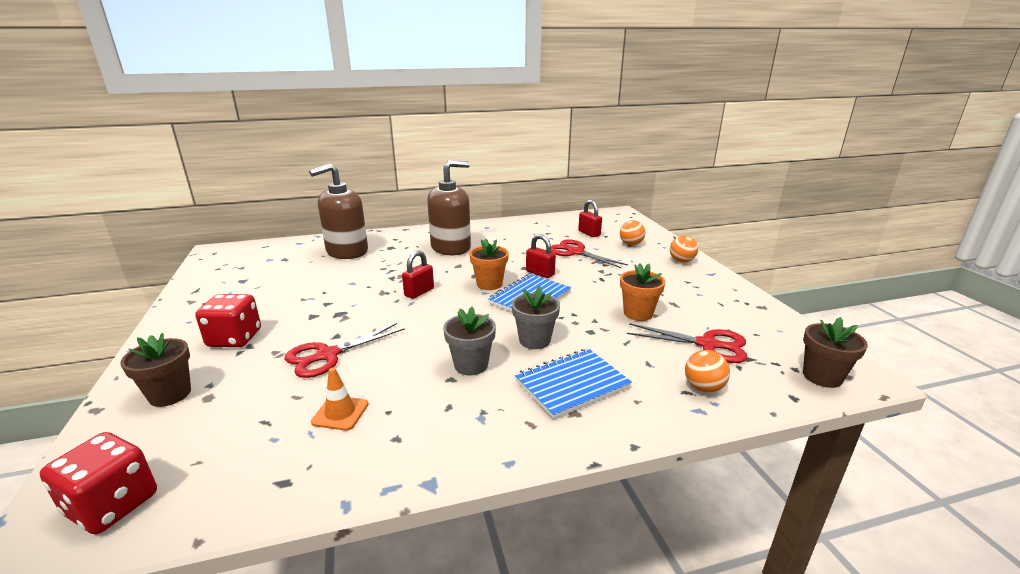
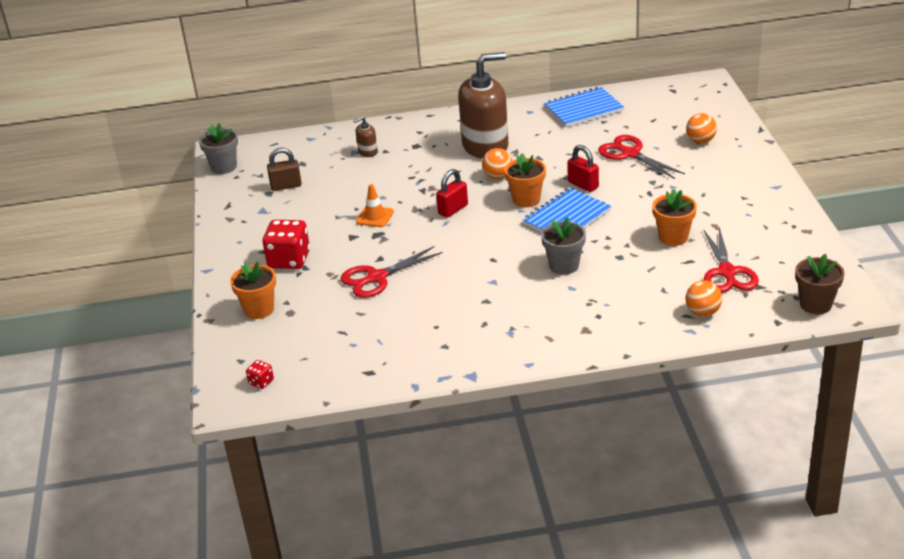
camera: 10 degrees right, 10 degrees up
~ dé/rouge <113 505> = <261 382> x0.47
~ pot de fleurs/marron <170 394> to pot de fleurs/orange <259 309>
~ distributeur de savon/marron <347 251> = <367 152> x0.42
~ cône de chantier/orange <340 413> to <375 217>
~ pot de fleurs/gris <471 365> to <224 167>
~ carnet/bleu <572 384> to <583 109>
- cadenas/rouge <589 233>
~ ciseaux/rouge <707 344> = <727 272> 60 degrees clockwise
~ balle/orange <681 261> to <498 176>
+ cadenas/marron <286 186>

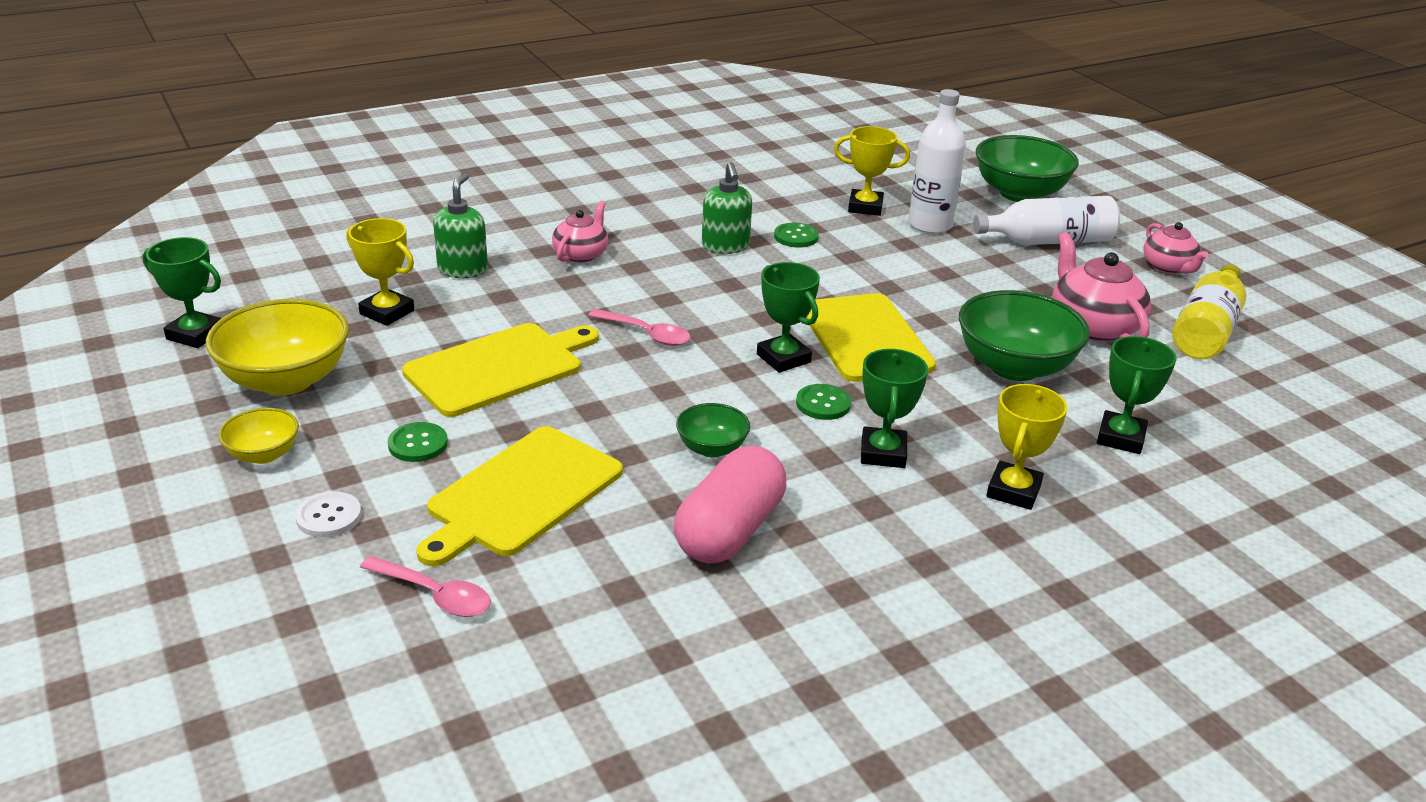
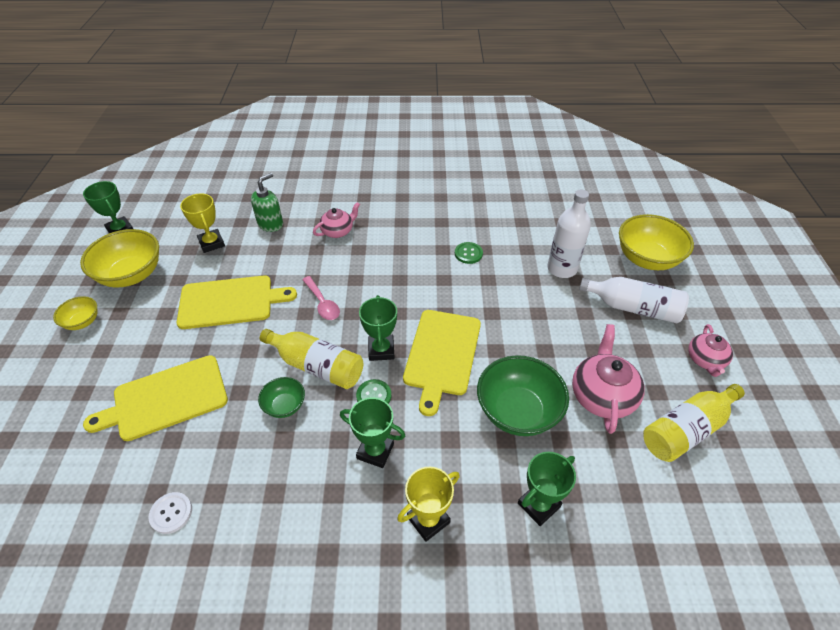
camera: 30 degrees right, 15 degrees up
~ bouton/blanc <329 516> to <171 513>
- cuillère/rose <435 595>
- bouton/vert <418 444>
- gélule/rose <730 531>
- distributeur de savon/vert <725 246>
- trophée/jaune <865 207>
~ trophée/vert <883 453> = <375 451> 75 degrees clockwise
~ bol/vert <1019 193> to bol/jaune <647 259>
+ bouteille/jaune <317 366>

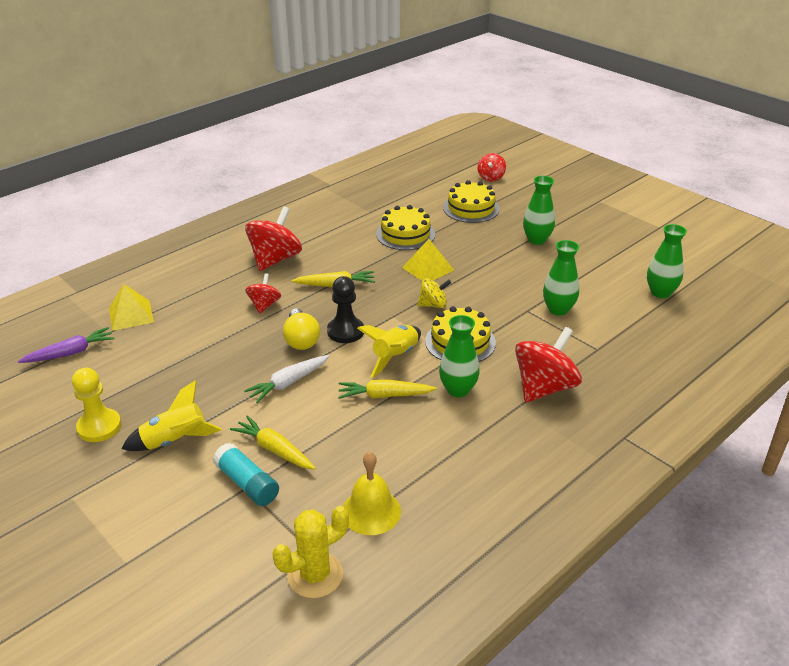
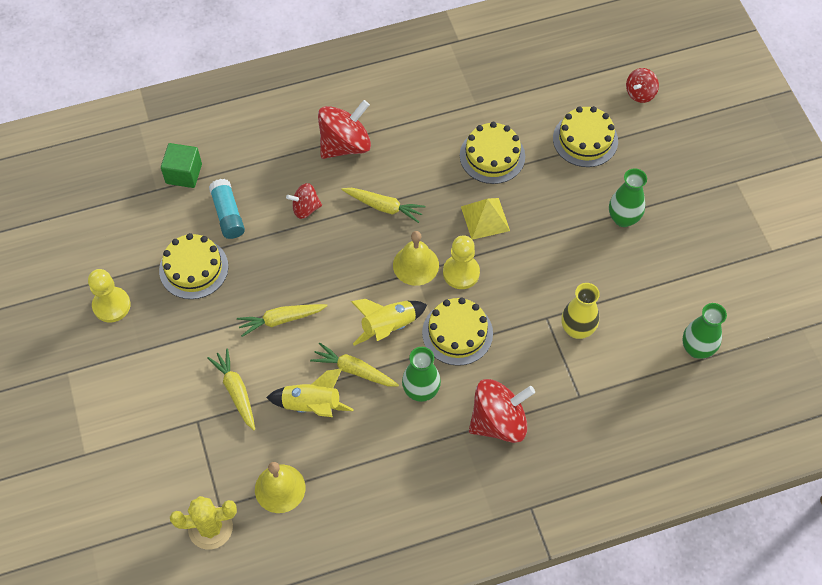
camera: 25 degrees right, 25 degrees up
- carotte/violet <70 353>
~ pyramide/jaune <131 315> to cube/vert <184 174>
~ fusée/jaune <175 441> to <311 405>
~ bâton de colle/turquoise <247 483> to <228 214>
~ carotte/blanc <288 383> to carotte/jaune <281 320>
~ toupie/rouge <264 305> = <305 208> 135 degrees counterclockwise
- ampoule/jaune <301 339>
- pion/noir <345 331>
~ toupie/jaune <433 305> to pion/jaune <461 273>
~ vase/vert <558 309> to vase/jaune <577 329>
+ gâteau/jaune <193 268>
+ cloche/jaune <416 265>

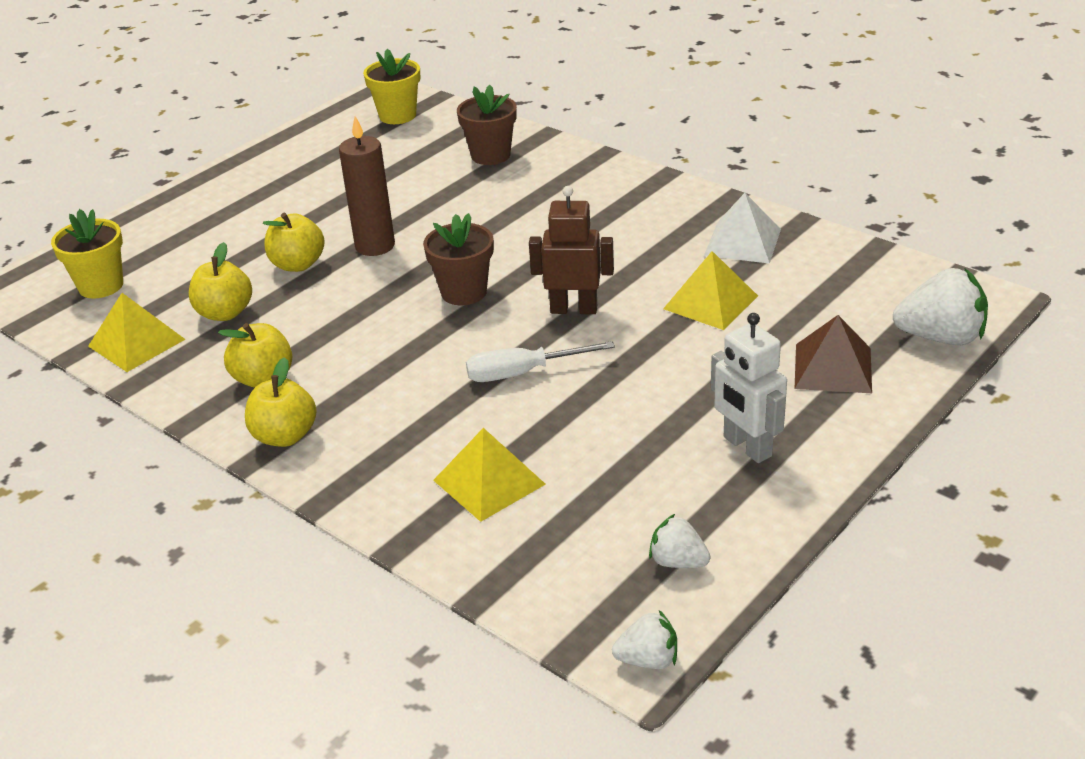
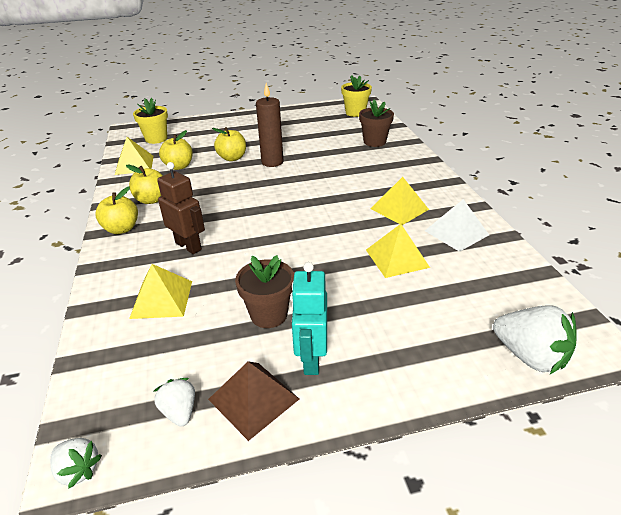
camera: 35 degrees right, 0 degrees up
~ pot de fleurs/marron <464 292> to <269 315>
- tournevis/blanc <522 373>
~ robot/marron <574 309> to <189 246>
~ robot/blanc <746 447> to robot/turquoise <311 359>
~ pyramide/marron <833 368> to <253 399>
+ pyramide/jaune <399 209>

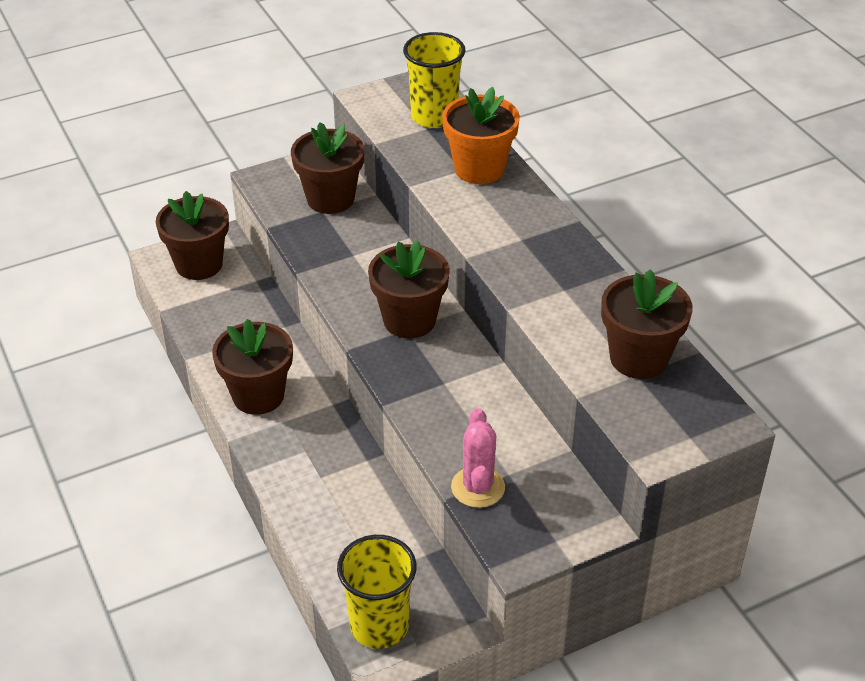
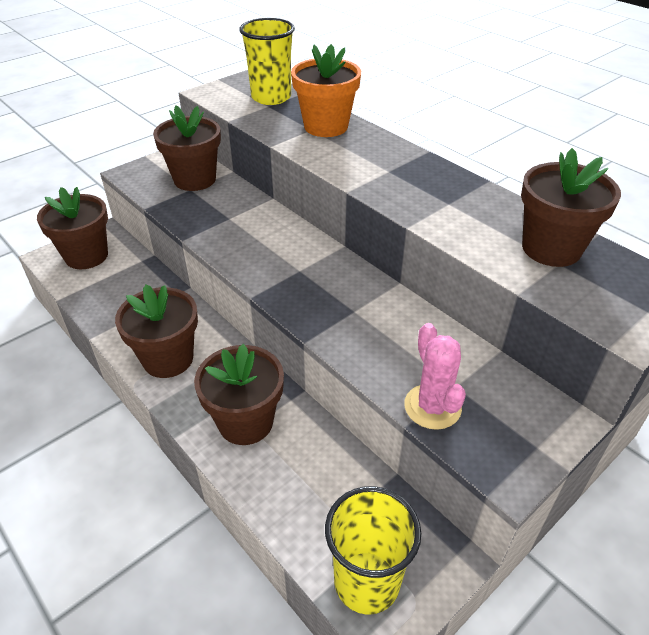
camera: 15 degrees left, 0 degrees up
~ pot de fleurs/marron <409 320> to <245 422>

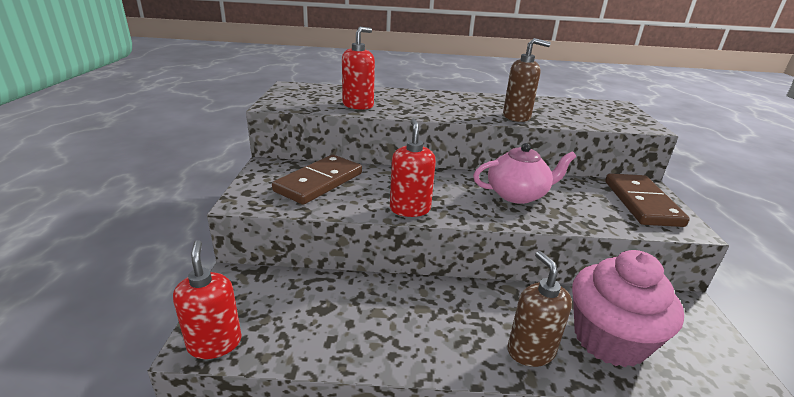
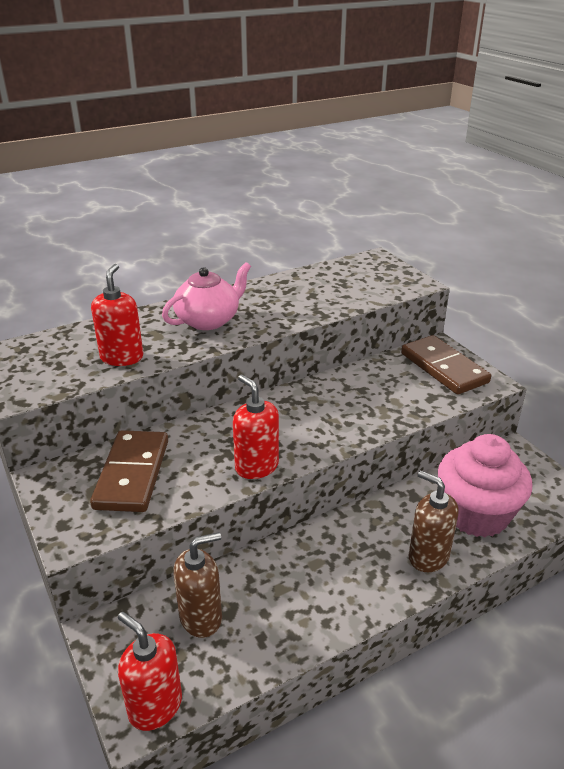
camera: 30 degrees left, 5 degrees up
~ théière/rose <517 194> to <208 320>
~ distributeur de savon/marron <516 117> to <201 617>

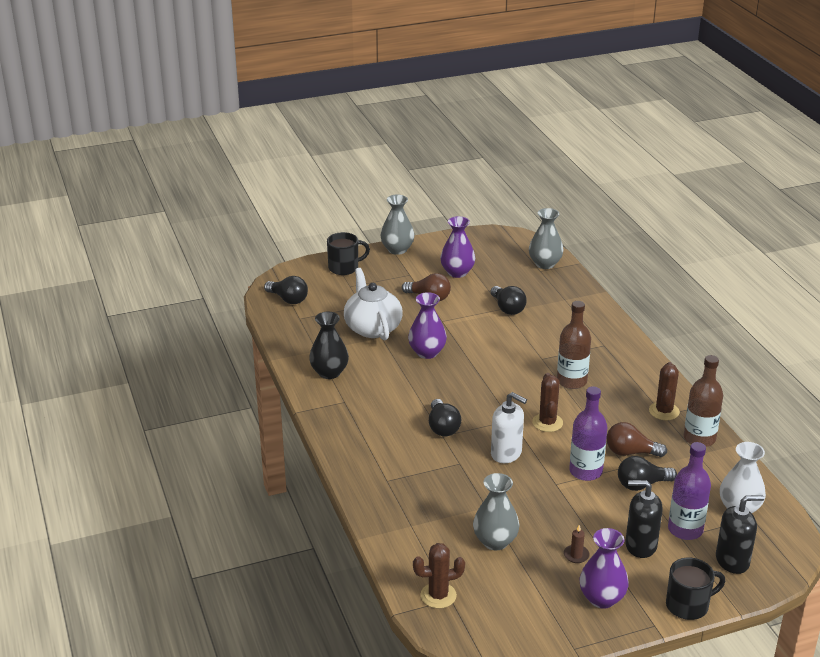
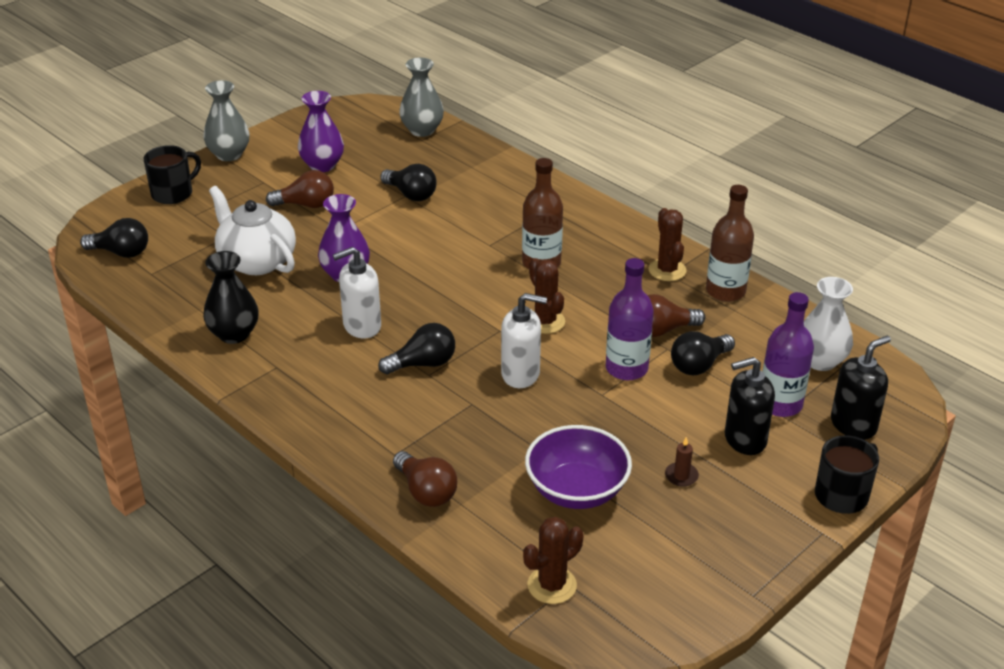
camera: 25 degrees left, 5 degrees up
~ ampoule/noir <442 427> = <423 364> 75 degrees counterclockwise
~ vase/gris <495 541> to bol/violet <576 490>
- vase/violet <602 598>
+ distributeur de savon/blanc <361 326>
+ ampoule/marron <426 491>

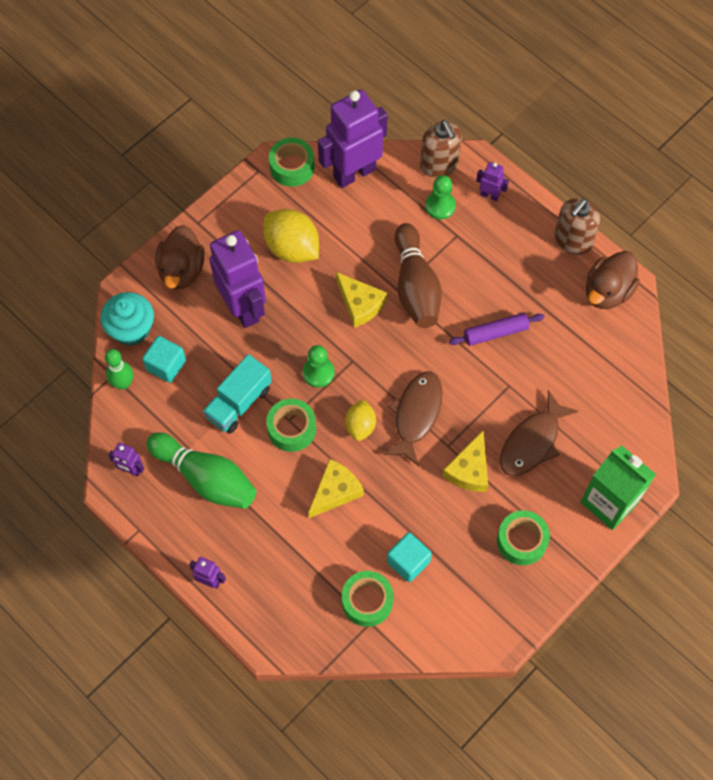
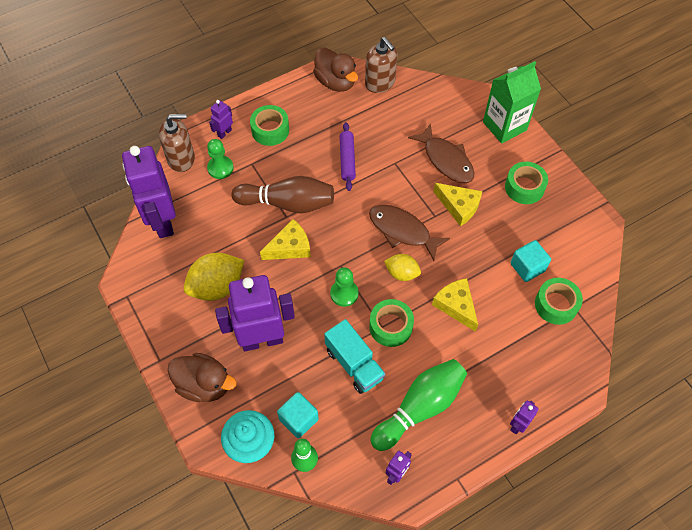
camera: 75 degrees left, 5 degrees down
~ ruban adhésif/vert <292 167> to <270 130>
~ distributeur de savon/marron <572 240> to <380 83>

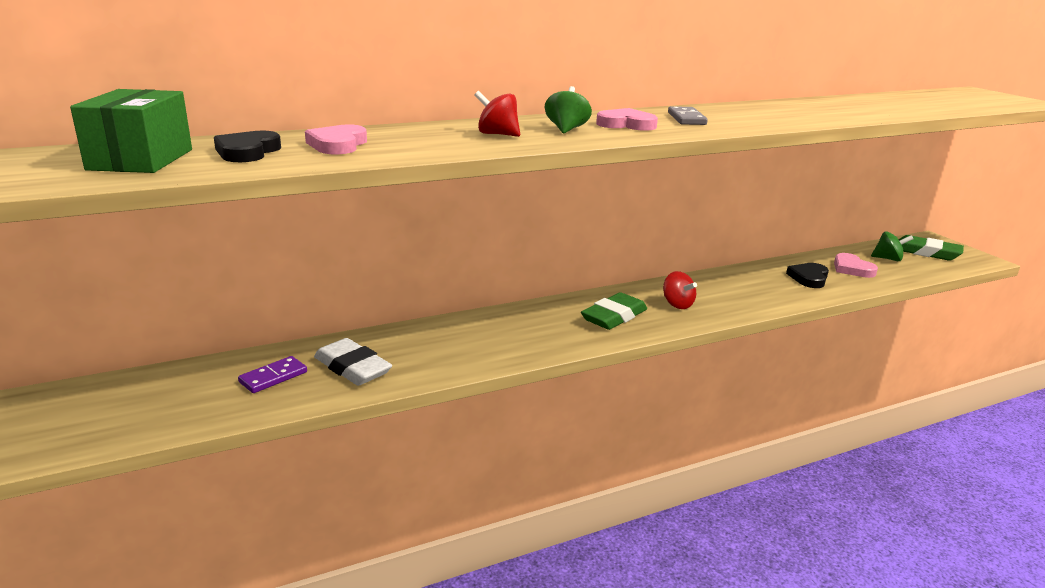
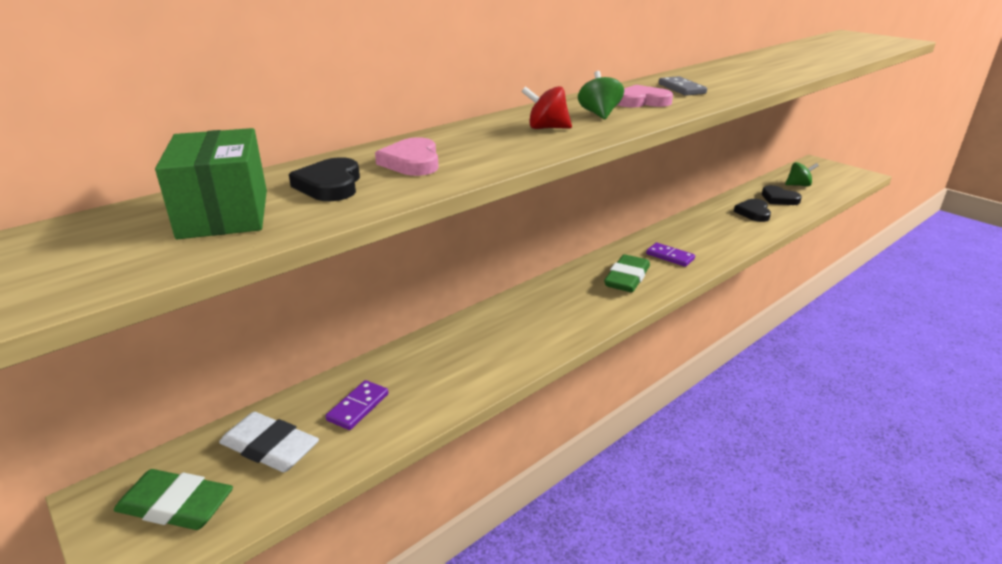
camera: 15 degrees left, 5 degrees up
~ gomme/blanc <352 368> to <270 447>
~ toupie/rouge <677 304> to domino/violet <670 256>
~ cœur/rose <852 269> to cœur/noir <779 199>
~ gomme/vert <926 252> to <176 505>

